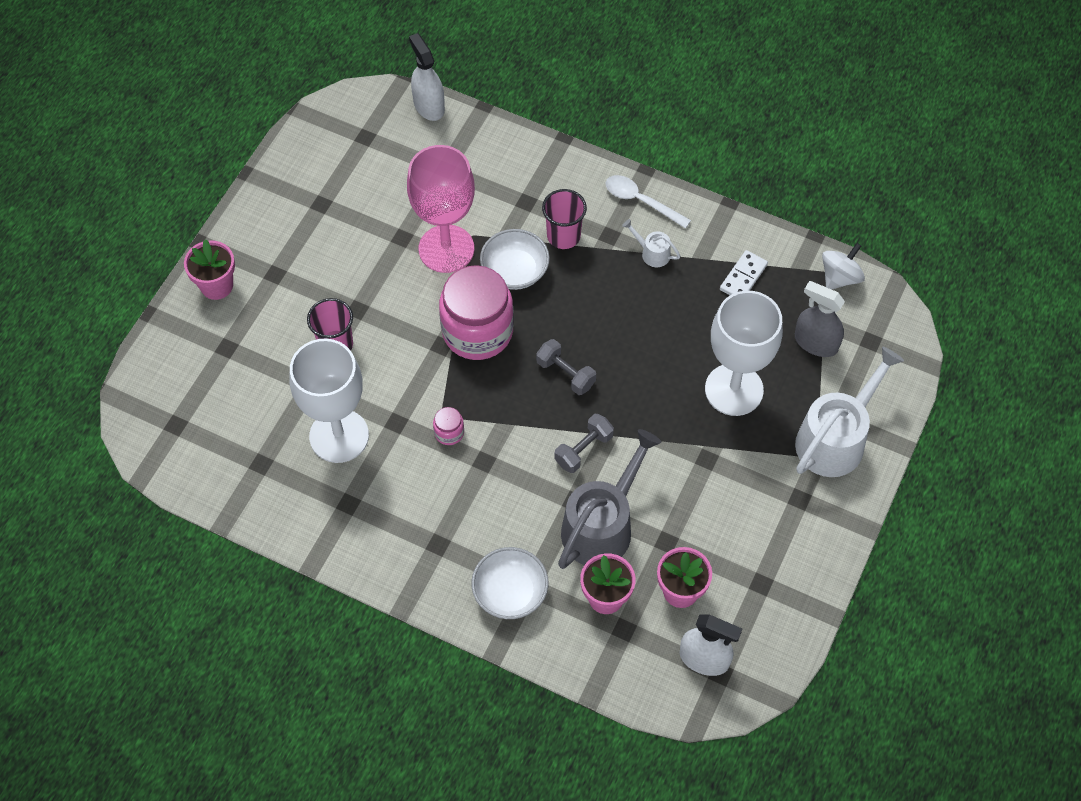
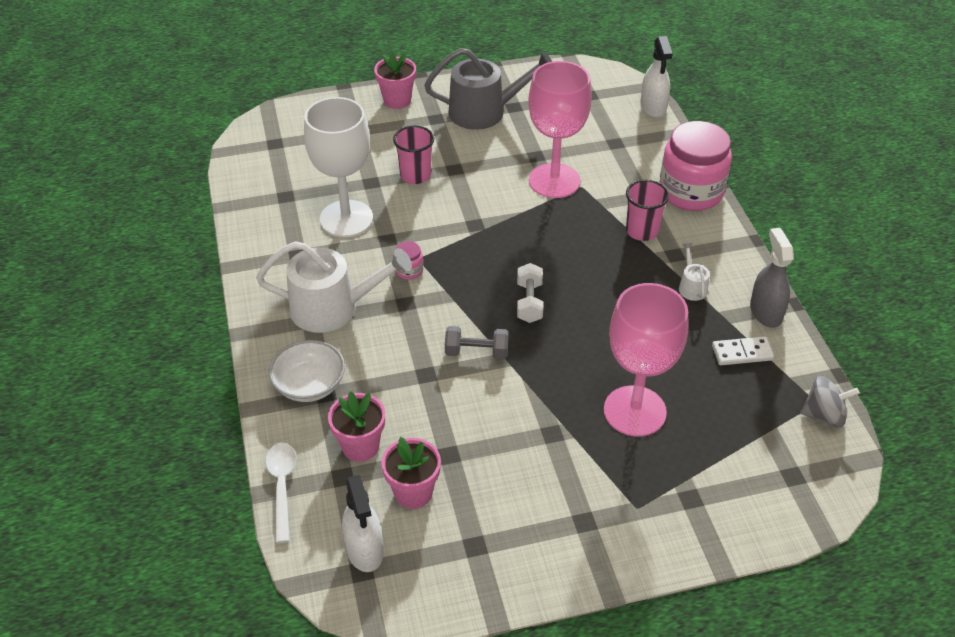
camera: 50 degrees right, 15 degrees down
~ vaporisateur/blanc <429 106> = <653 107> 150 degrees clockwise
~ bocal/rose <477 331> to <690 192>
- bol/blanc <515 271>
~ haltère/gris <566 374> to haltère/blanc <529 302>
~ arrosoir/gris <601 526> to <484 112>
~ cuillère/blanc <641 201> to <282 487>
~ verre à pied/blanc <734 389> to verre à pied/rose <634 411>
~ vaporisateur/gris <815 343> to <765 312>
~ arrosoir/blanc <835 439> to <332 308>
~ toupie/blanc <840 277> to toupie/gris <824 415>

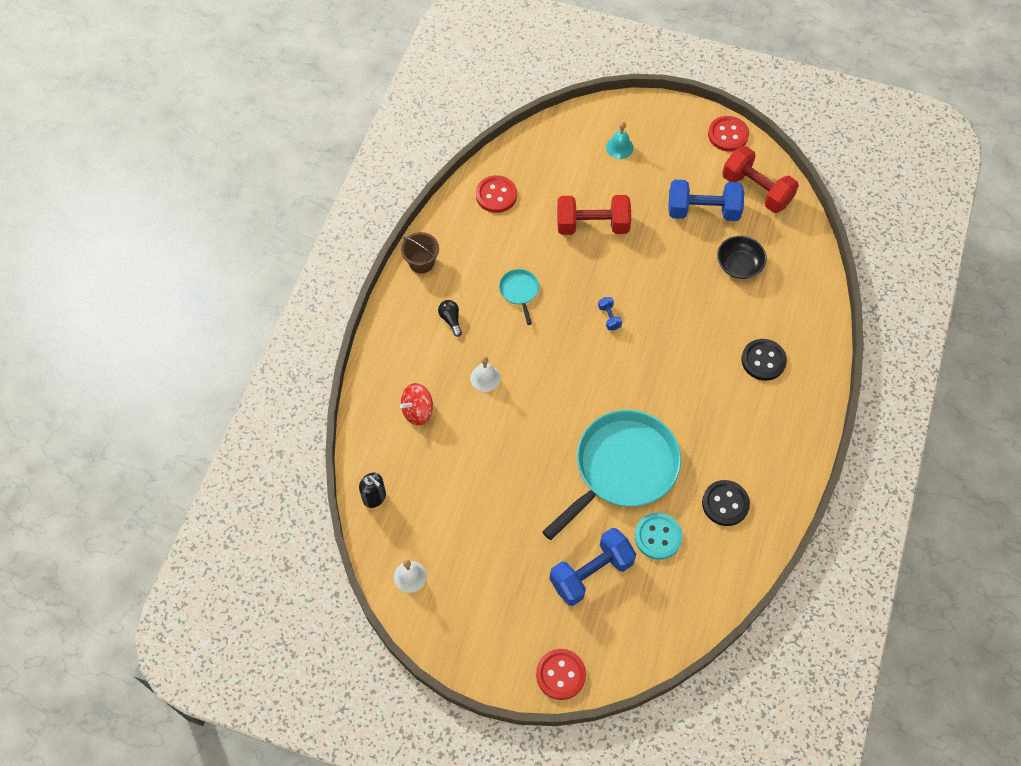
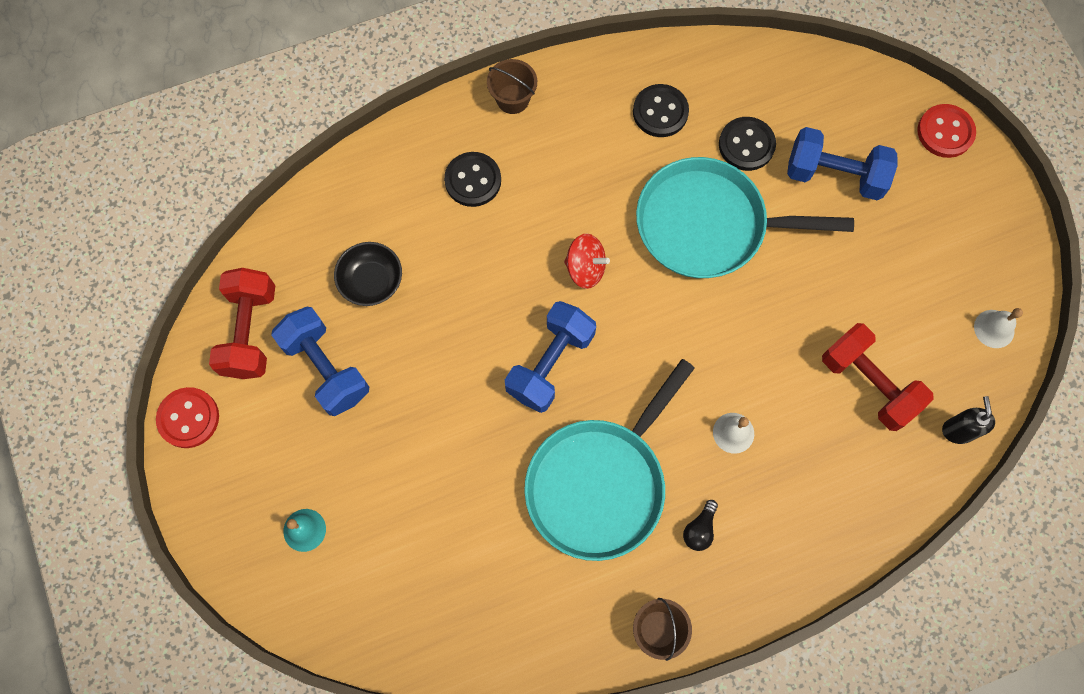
camera: 130 degrees left, 10 degrees up
~ toupie/rouge <417 411> to <585 268>
- bouton/rouge <496 195>
~ poêle/turquoise <519 291> = <599 484> x2.41
~ haltère/rouge <592 225> to <868 383>
~ haltère/bleu <609 317> = <550 364> x2.34
~ bouton/turquoise <658 537> to bouton/noir <746 145>
+ seau/marron <513 99>

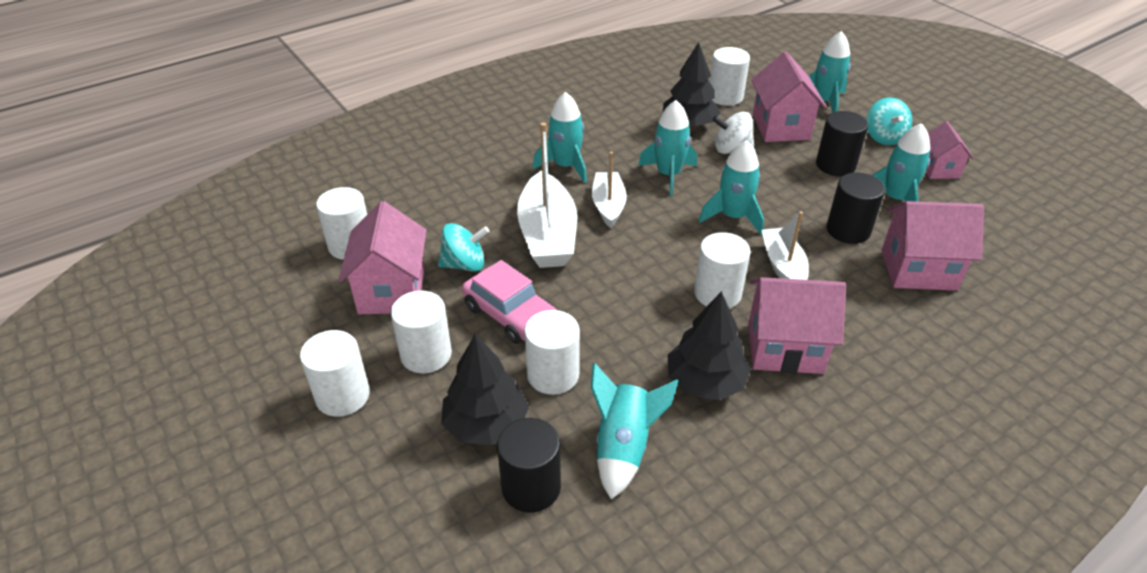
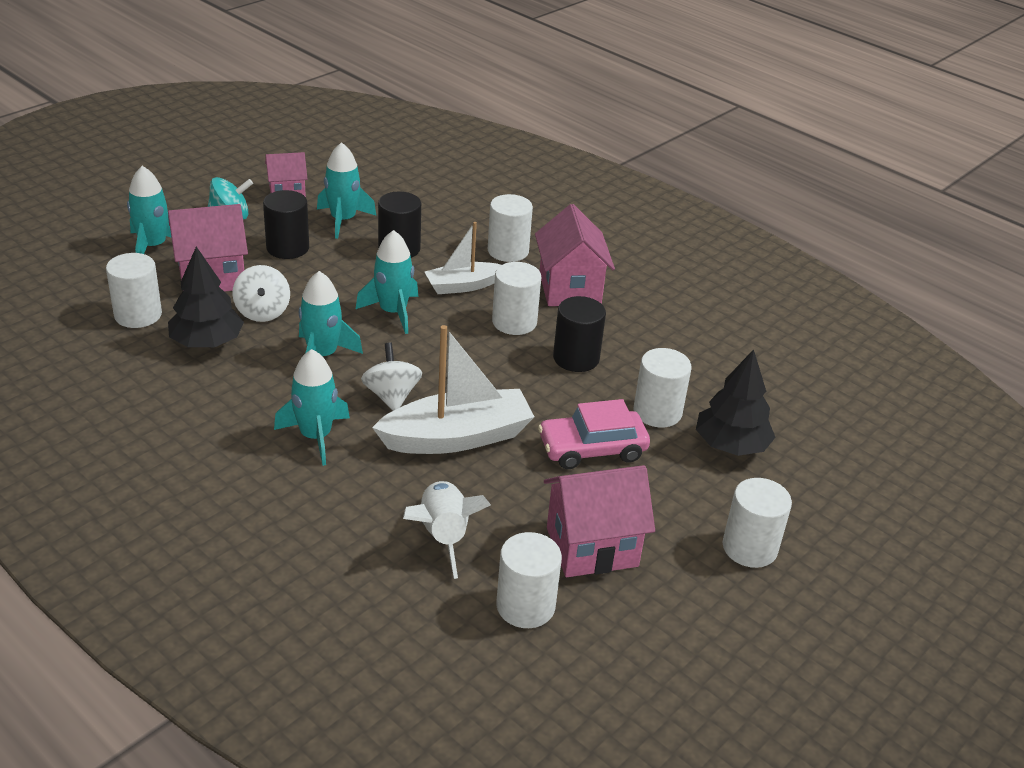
camera: 105 degrees left, 5 degrees down
~ cylindre/blanc <426 354> to <508 251>
- toupie/turquoise <464 264>
~ voiture/rose <510 314> = <592 449> 135 degrees counterclockwise
~ cylindre/noir <531 487> to <576 358>
- fusée/turquoise <623 447>
~ bateau/blanc <608 205> to toupie/blanc <391 396>
- arbre/noir <705 382>
- maison/rose <918 270>
+ fusée/blanc <443 536>

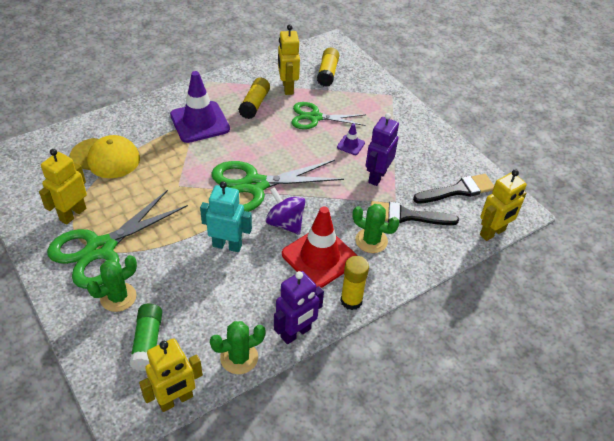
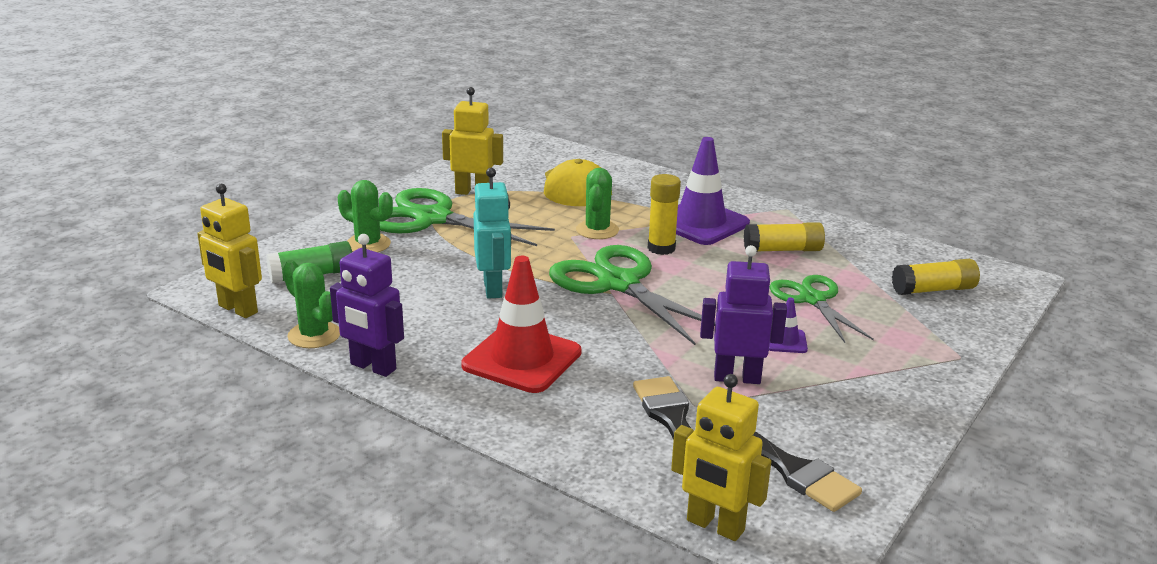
camera: 70 degrees right, 20 degrees down
- toupie/violet <285 223>
- robot/jaune <287 88>
~ bâton de colle/jaune <351 301> to <661 248>
~ cactus/vert <371 241> to <597 230>

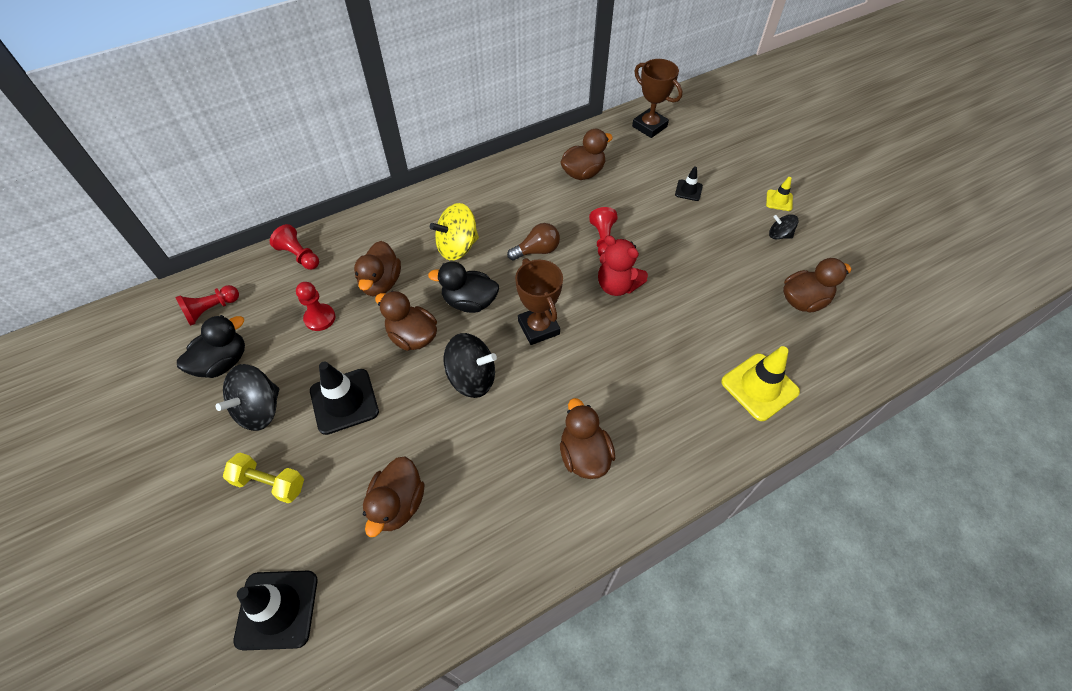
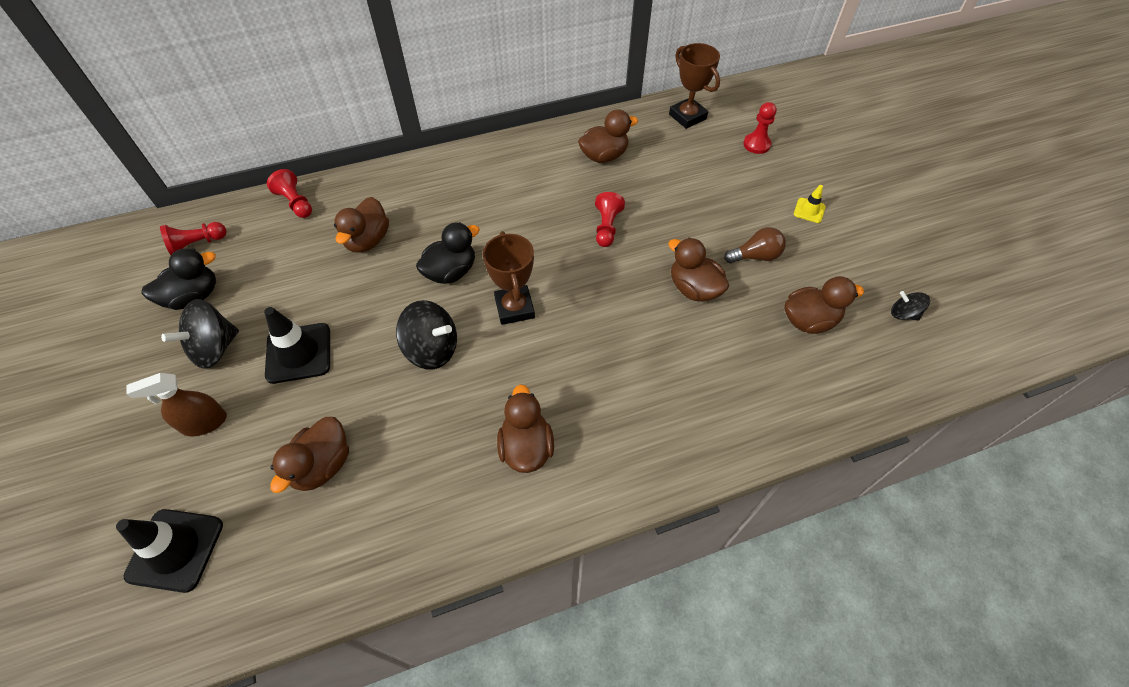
camera: 10 degrees right, 0 degrees up
~ haltère/jaune <270 483> to vaporisateur/marron <204 423>
~ pion/rouge <320 318> to <756 144>
~ canard/marron <412 336> to <693 288>
~ canard/noir <469 302> = <451 272> 120 degrees clockwise
- toupie/jaune <457 247>
~ ampoule/marron <537 250> to <755 256>
- ours en peluche/rouge <617 285>
- cône de chantier/noir <688 190>
- cône de chantier/jaune <759 387>
~ toupie/noir <779 235> to <903 314>

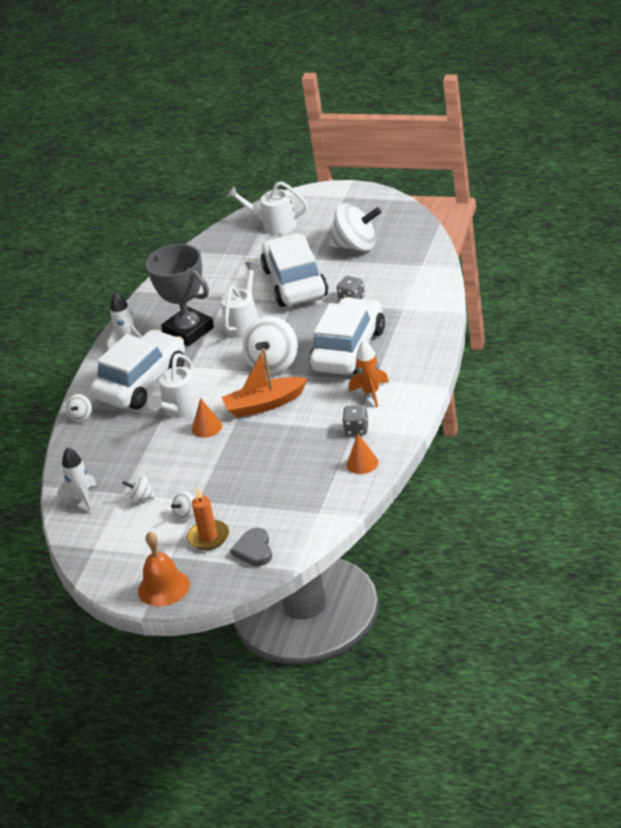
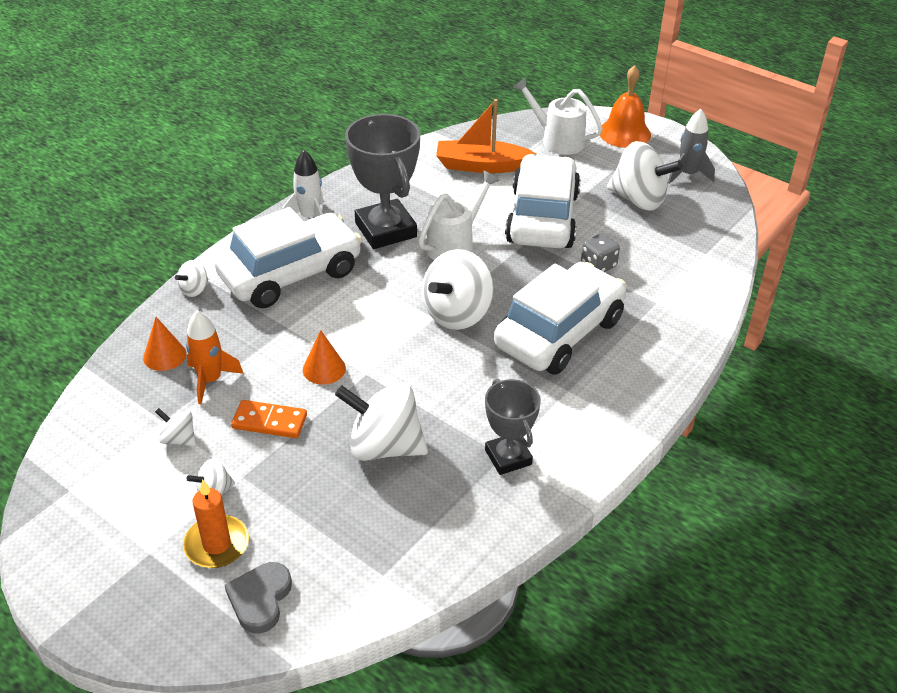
camera: 15 degrees right, 5 degrees up
- fusée/blanc <82 499>
~ cloche/orange <163 587> to <624 133>
- arrosoir/blanc <179 410>
~ bateau/orange <264 404> to <481 166>
~ dé/gris <357 429> to trophée/gris <508 457>
~ cône/orange <362 463> to <164 355>
~ fusée/orange <371 393> to <210 380>
+ domino/orange <269 421>
+ toupie/blanc <384 446>
+ fusée/gris <688 174>

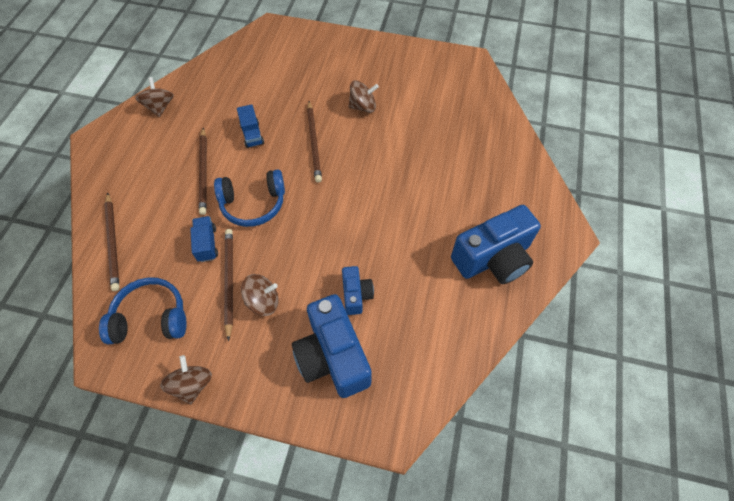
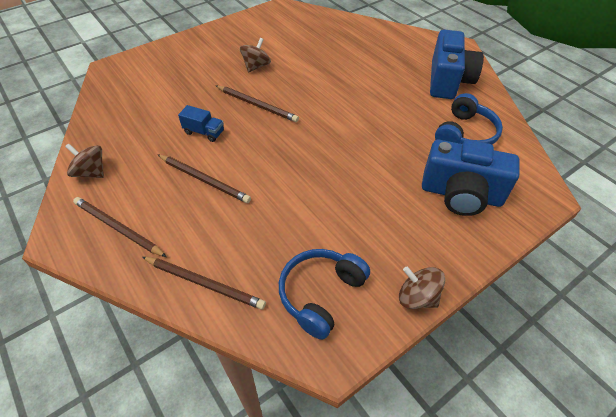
camera: 50 degrees left, 10 degrees down
- camion/bleu <207 244>
~ casque audio/bleu <253 204> to <465 134>
~ crayon/marron <229 281> to <118 228>
- toupie/marron <263 301>
- appareil photo/bleu <356 295>

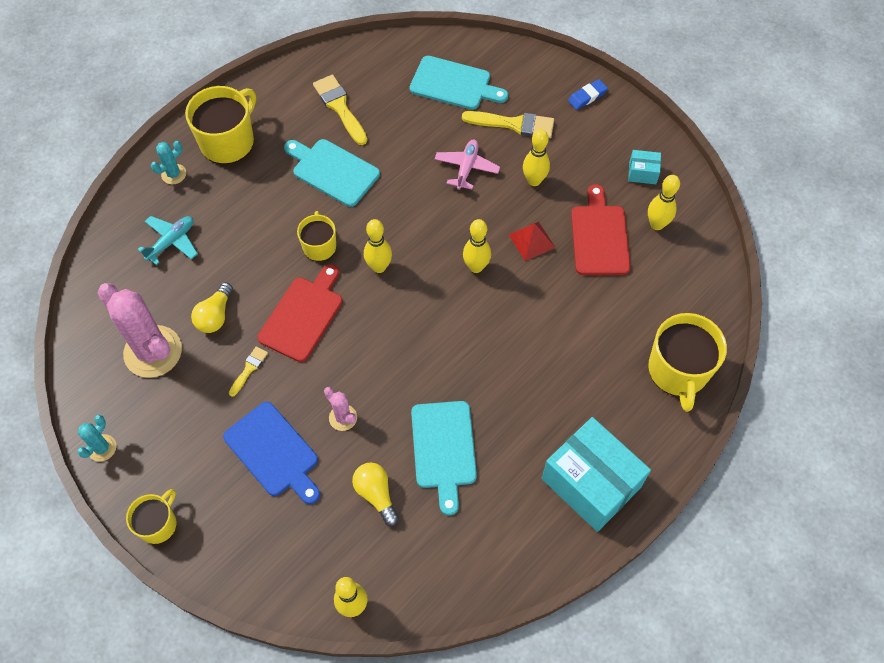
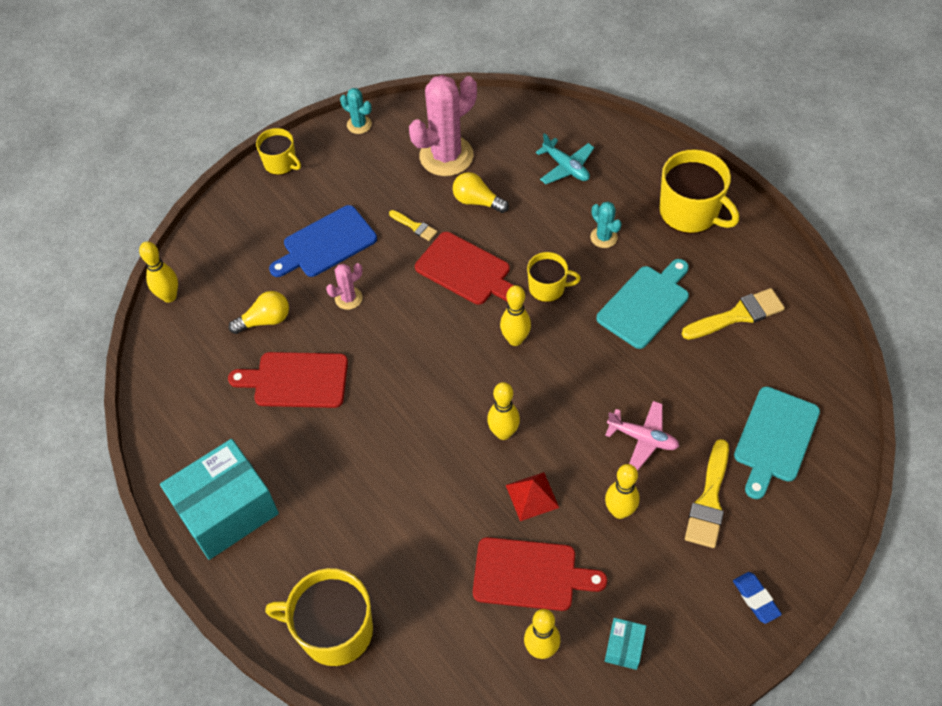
camera: 100 degrees right, 5 degrees down
~ cactus/turquoise <174 174> to <603 237>
~ planche à découper/turquoise <443 449> to planche à découper/rouge <296 380>

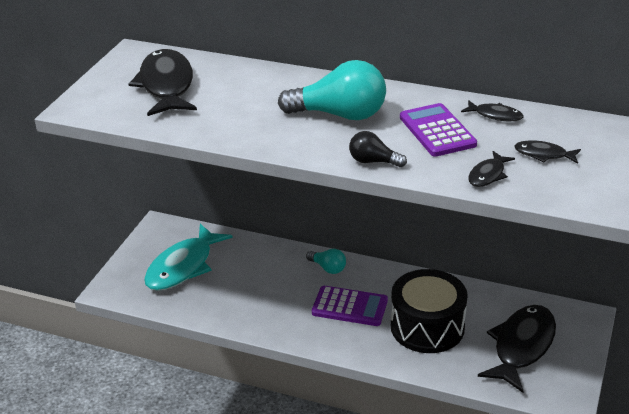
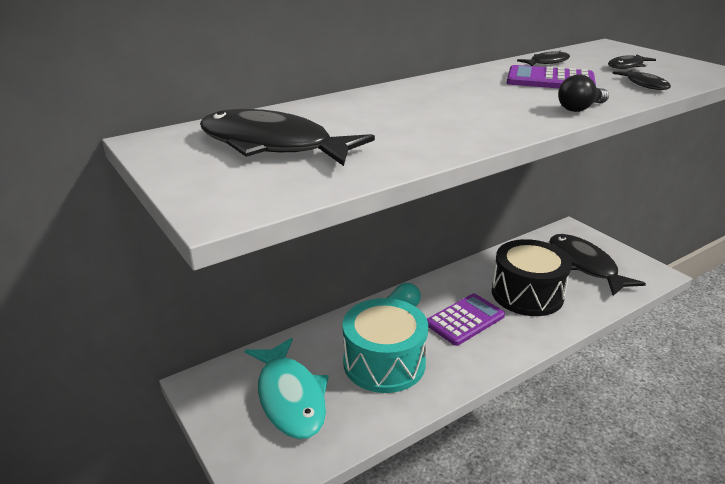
camera: 55 degrees left, 5 degrees down
- ampoule/turquoise <340 115>
+ tambour/turquoise <384 363>

